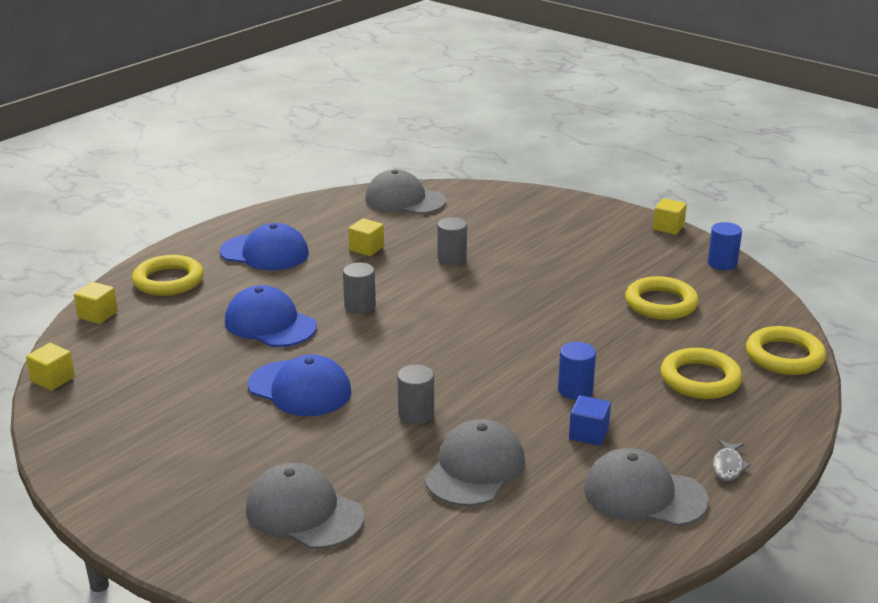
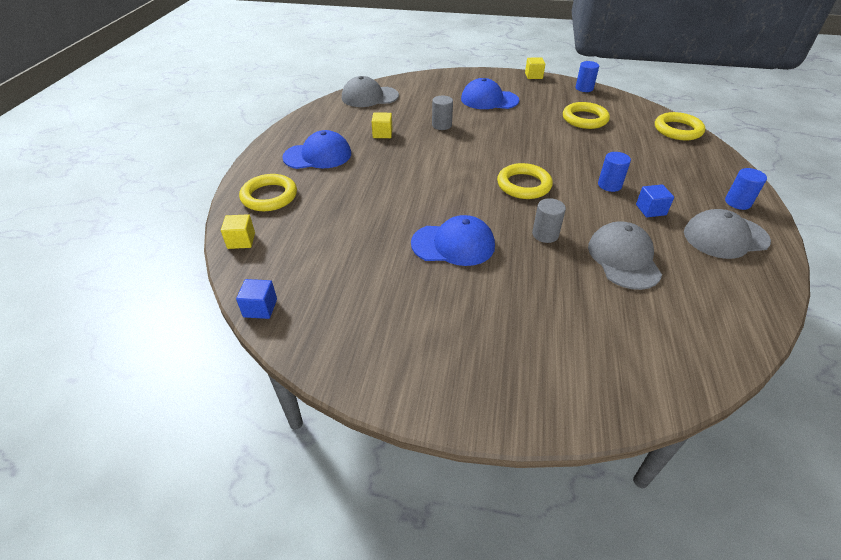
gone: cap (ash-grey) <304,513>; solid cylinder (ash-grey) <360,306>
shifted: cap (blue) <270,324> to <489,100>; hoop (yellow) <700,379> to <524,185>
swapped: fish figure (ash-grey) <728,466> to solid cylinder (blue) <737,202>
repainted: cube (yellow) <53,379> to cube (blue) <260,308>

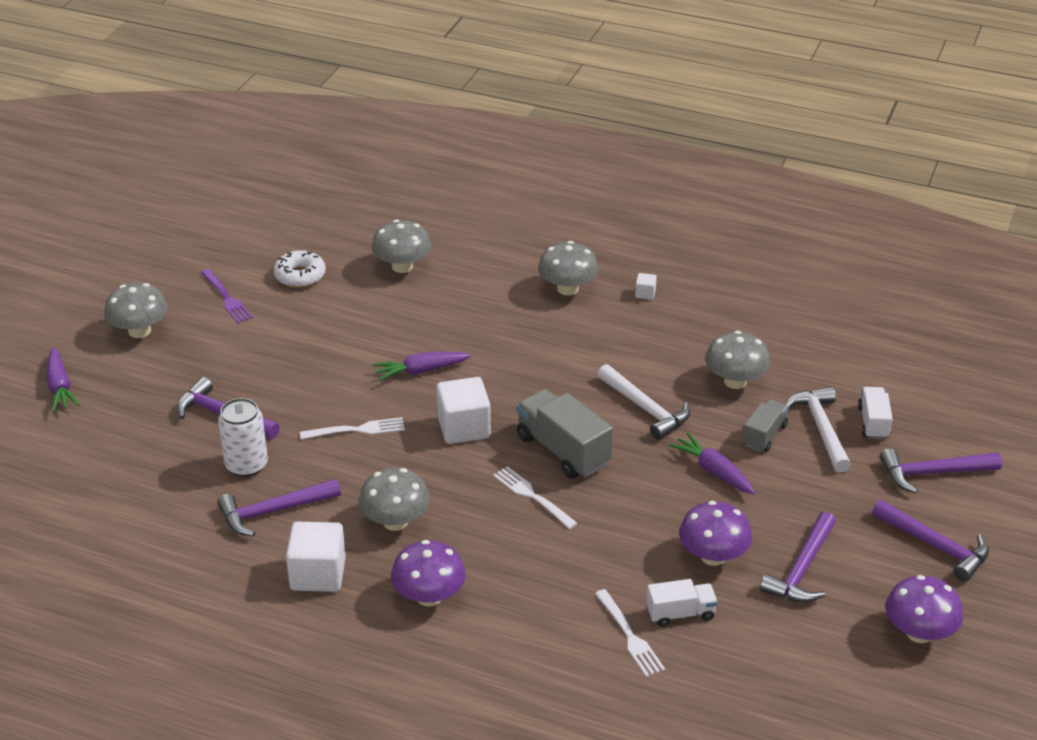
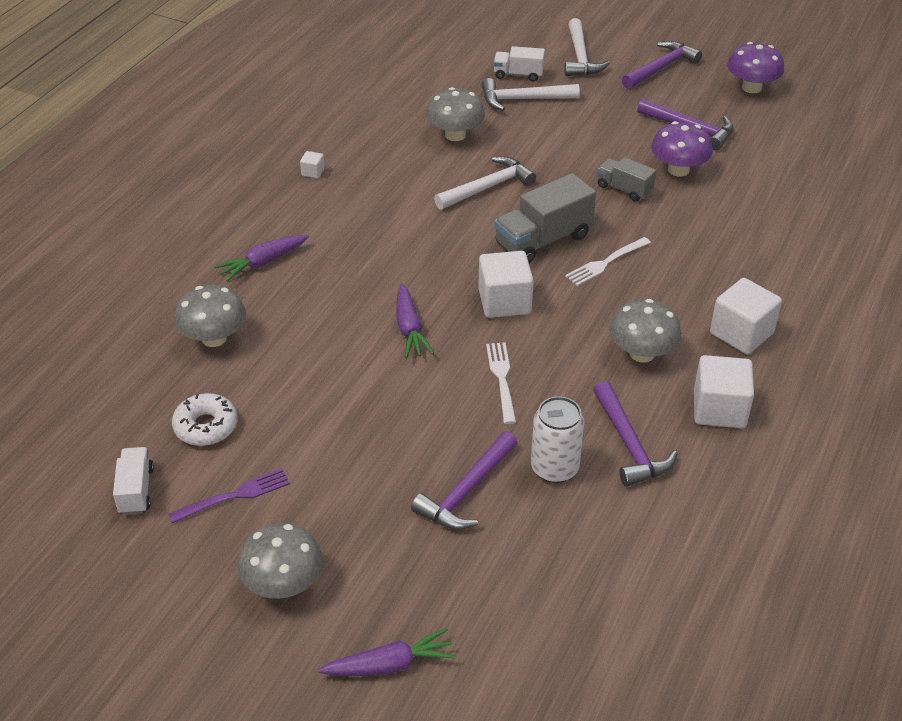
gone: toadstool (ash-grey) <567,288>; dinner fork (snow-white) <629,636>
shifted: toy truck (snow-white) <680,614> to <136,490>; root vegetable (royal purple) <713,471> to <263,263>; toy truck (ash-grey) <764,435> to <624,189>
swapped: toadstool (royal purple) <429,596> to cube (snow-white) <741,333>
repainted: claw hammer (royal purple) <933,473> to claw hammer (snow-white) <580,57>

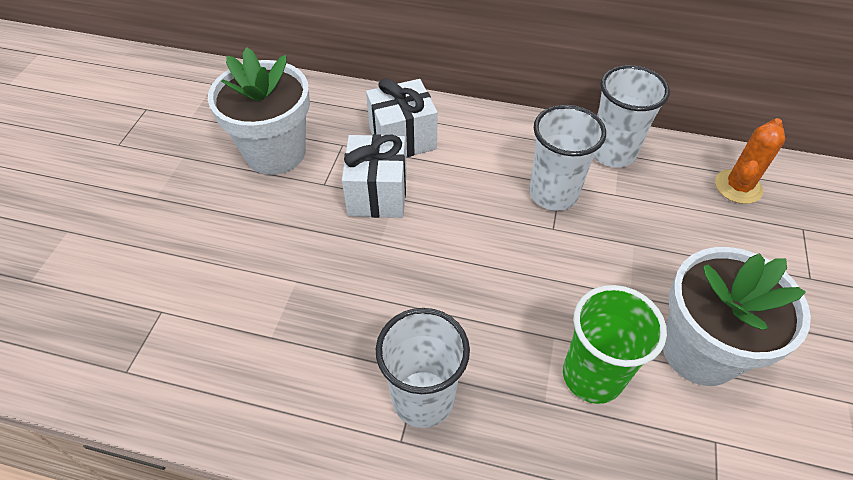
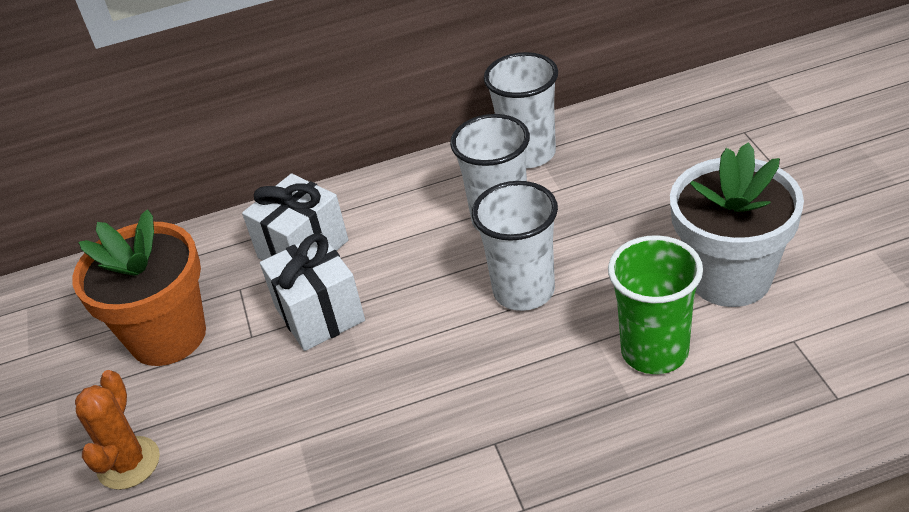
shifted: cactus (bright orange) <738,187> to <128,463>; tumbler (snow-white) <423,398> to <524,291>
repainted: flower pot (snow-white) <275,153> to flower pot (bright orange) <168,336>

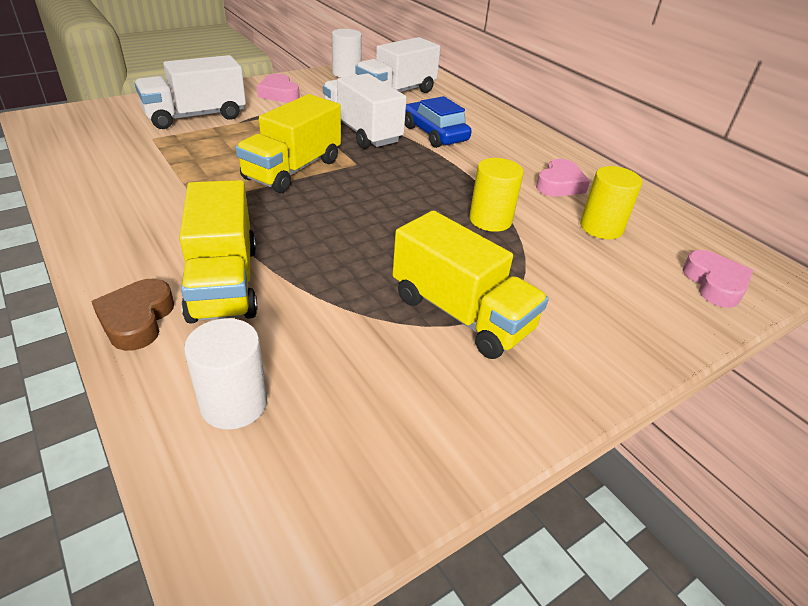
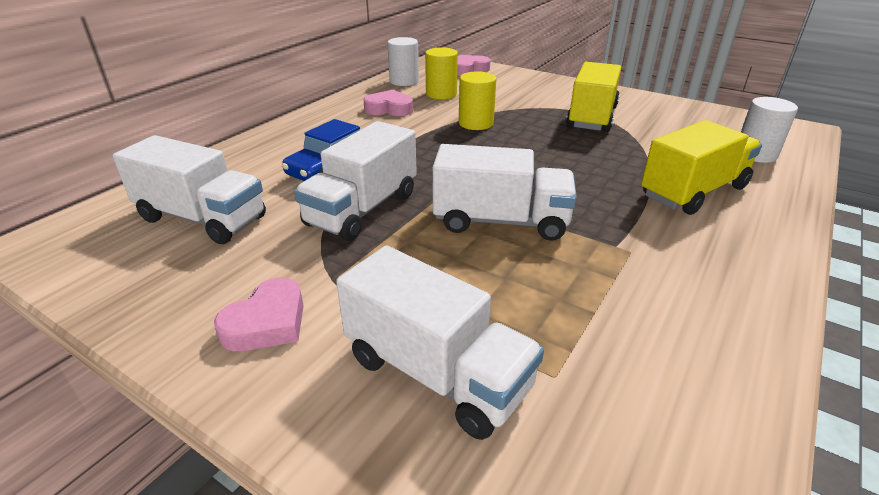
gone: heart shape (russet) <137,319>
shifted: solid cylinder (snow-white) <346,73> to <404,81>
repainted: toy truck (yellow) <293,169> to toy truck (snow-white) <500,221>

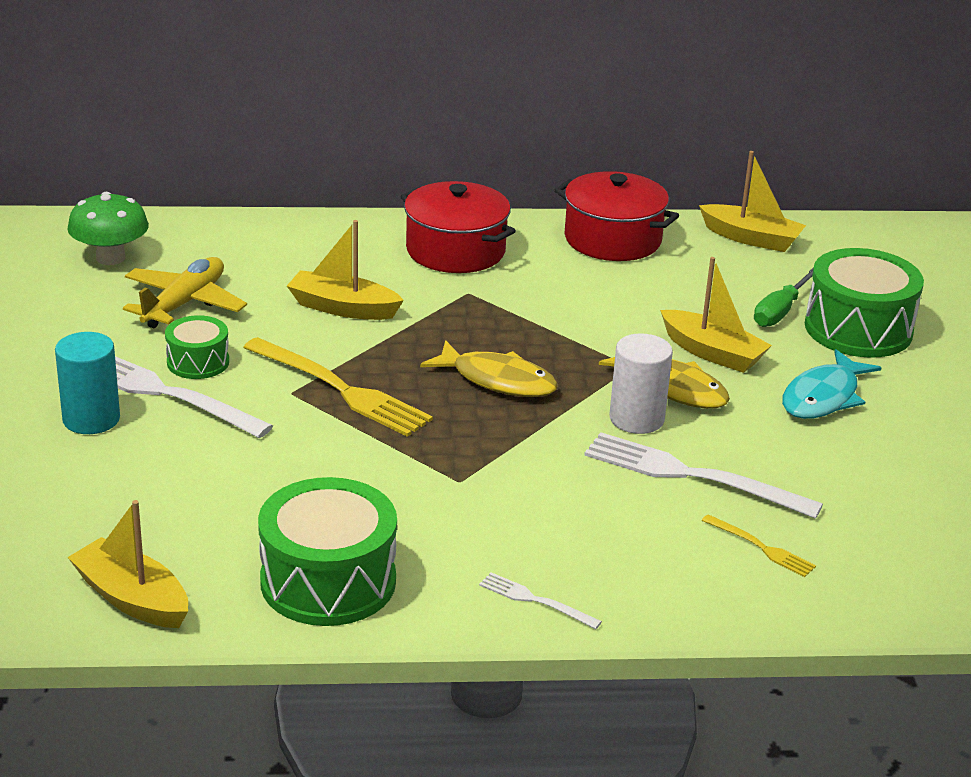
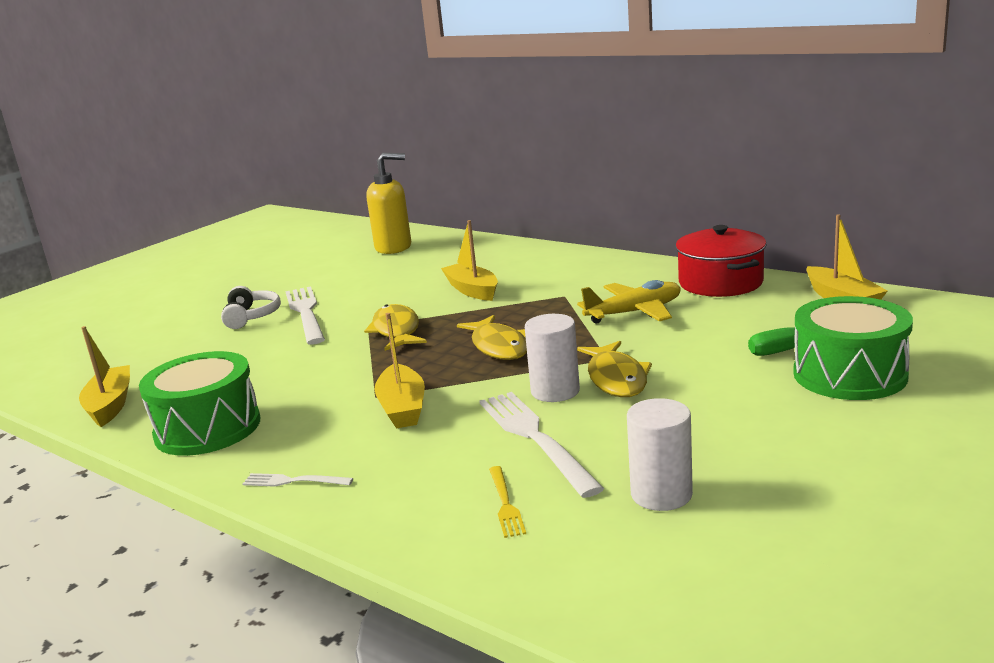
gone: drum (green) <198,362>; pot (crimson) <455,250>; fish figure (teal) <823,397>
new: solid cylinder (snow-white) <661,494>
shifted: boat (yellow) <712,353> to <402,408>; plane (yellow) <184,303> to <634,312>
swapped: solid cylinder (teal) <91,419> to headset (snow-white) <251,317>; dinner fork (yellow) <340,390> to fish figure (yellow) <396,331>; toadstool (green) <110,258> to pump bottle (yellow) <394,247>
rotated: dinner fork (snow-white) <535,600> = <293,481> 60 degrees counterclockwise

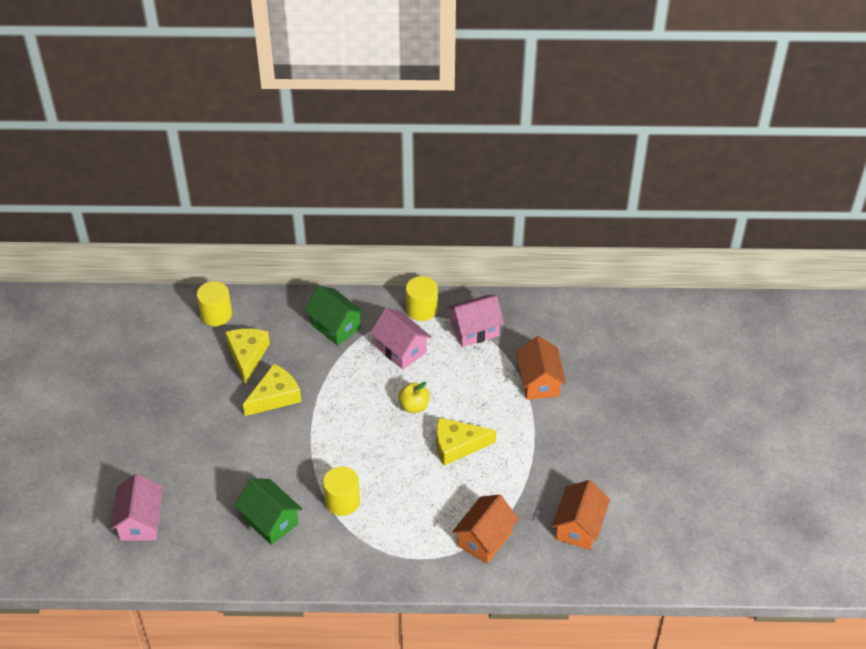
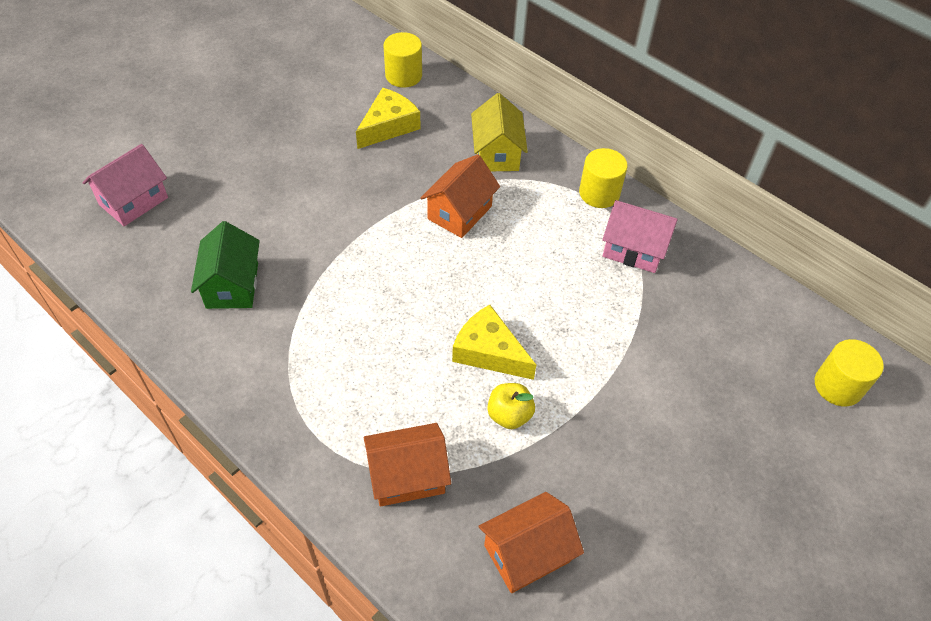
gone: piece of cheese (yellow) <275,396>; cottage (pink) <401,349>
shifted: cottage (bright orange) <539,382> to <460,212>; apple fruit (yellow) <414,406> to <509,415>; solid cylinder (yellow) <342,501> to <838,386>
repainted: cottage (green) <335,326> to cottage (yellow) <497,153>

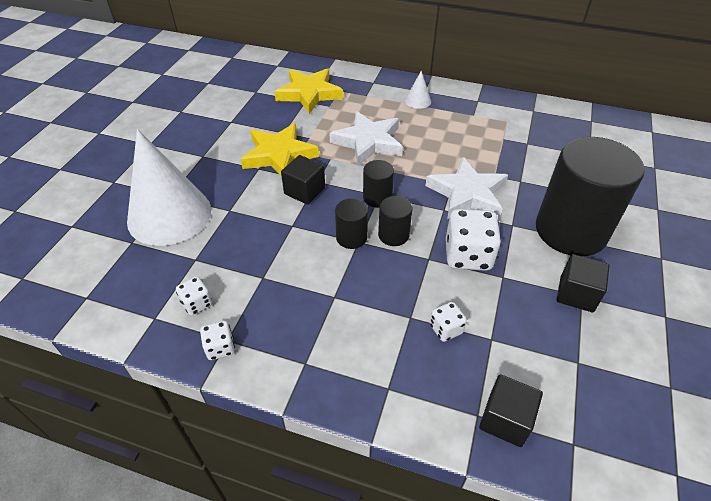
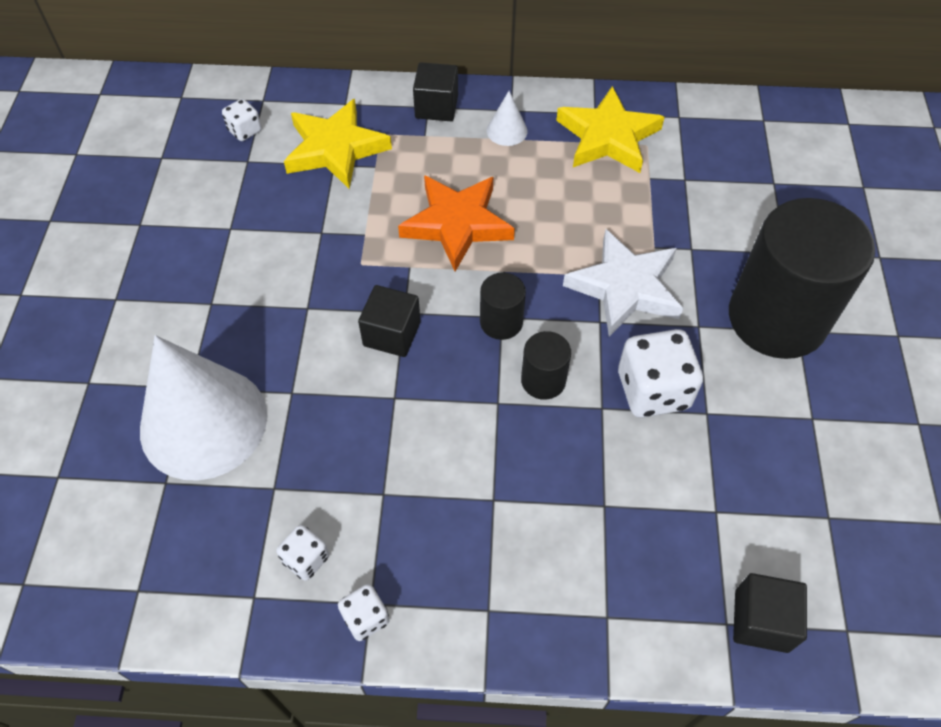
gone: solid cylinder (jet-black) <351,237>
shifted: game die (snow-white) <446,329> to <245,131>; cube (jet-black) <576,294> to <436,107>; star shape (yellow) <279,155> to <607,137>
repainted: star shape (snow-white) <368,142> to star shape (bright orange) <457,224>

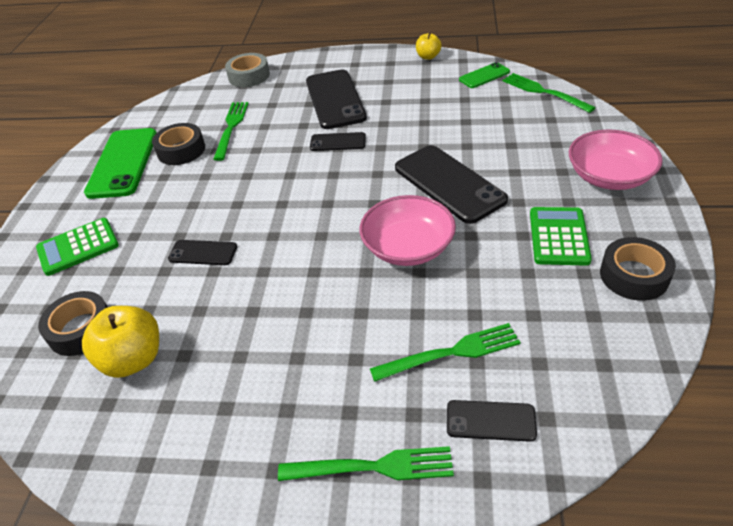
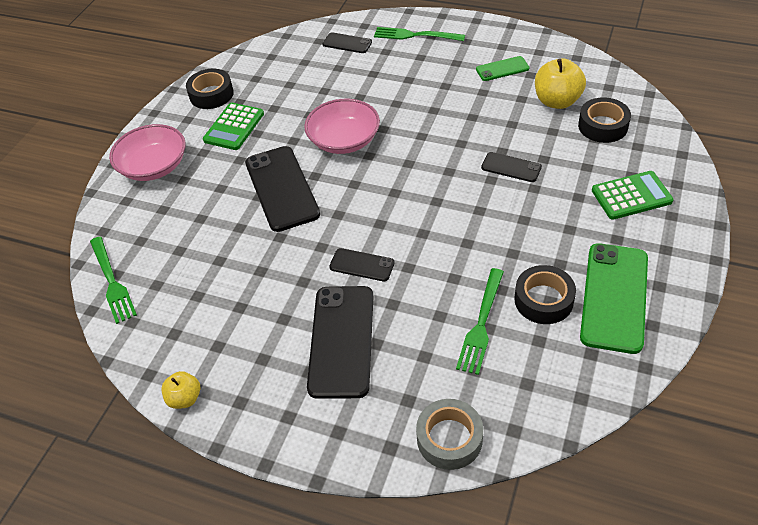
gone: dinner fork (green) <451,352>
shifted: mobile phone (green) <484,76> to <502,69>

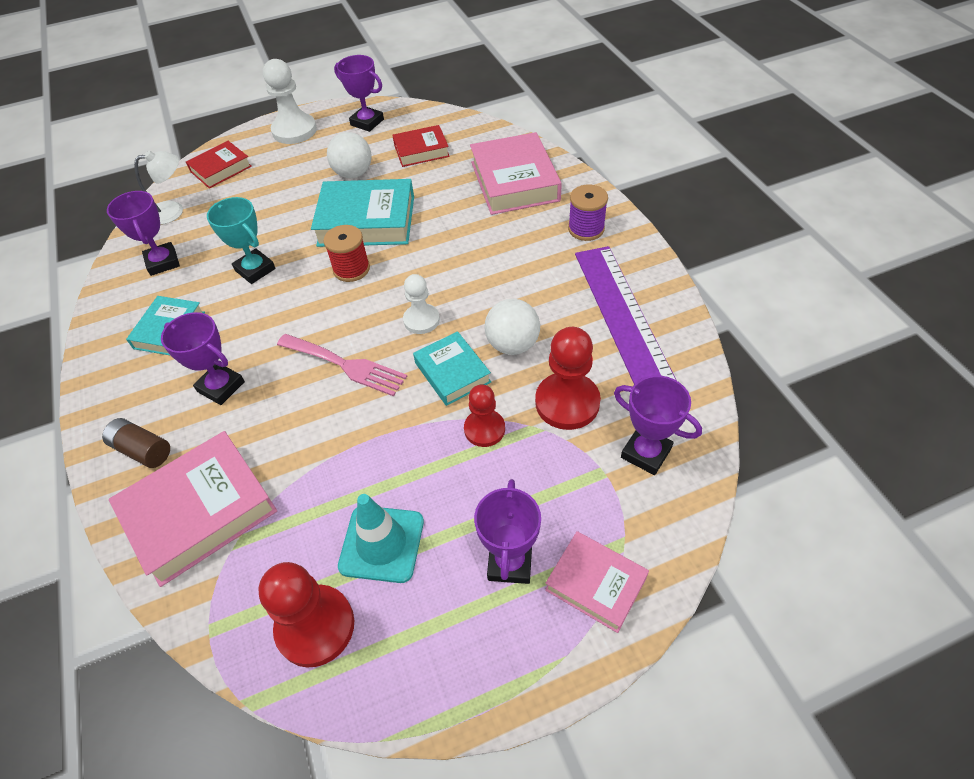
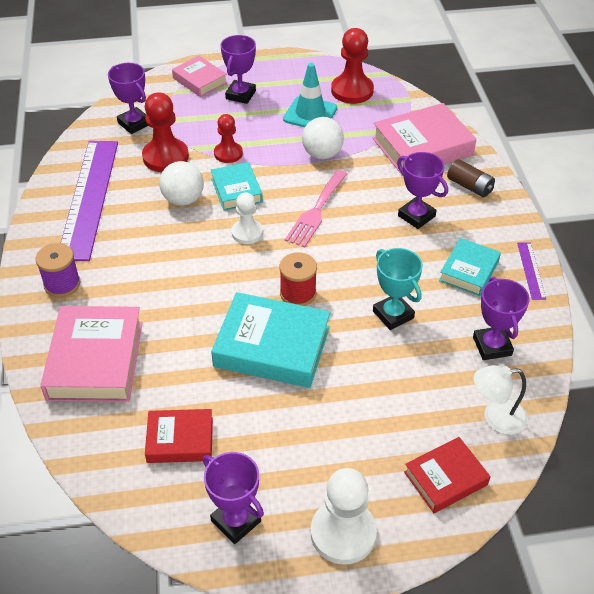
new: ruler (royal purple) <531,270>
shifted: sphere (snow-white) <353,174> to <322,154>
rotated: dinner fork (pink) <346,365> = <316,211> 105 degrees counterclockwise

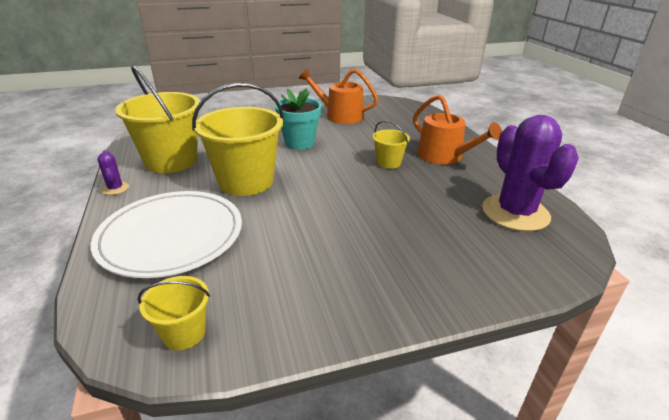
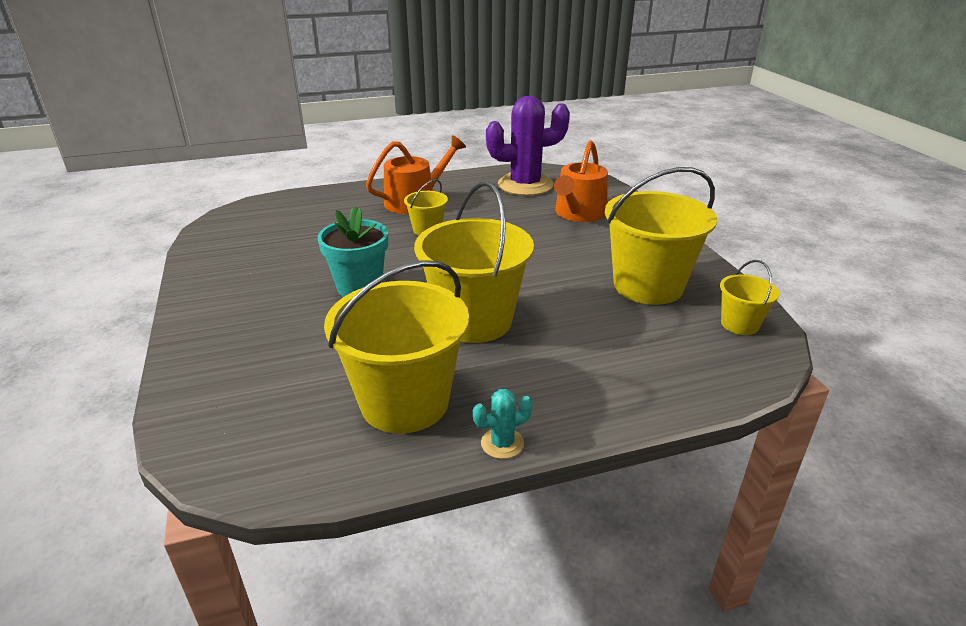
gone: plate (snow-white) <171,236>
new: sand bucket (yellow) <648,286>
shifted: watering pot (bright orange) <340,115> to <578,213>
repainted: cactus (royal purple) <115,188> to cactus (teal) <502,443>

